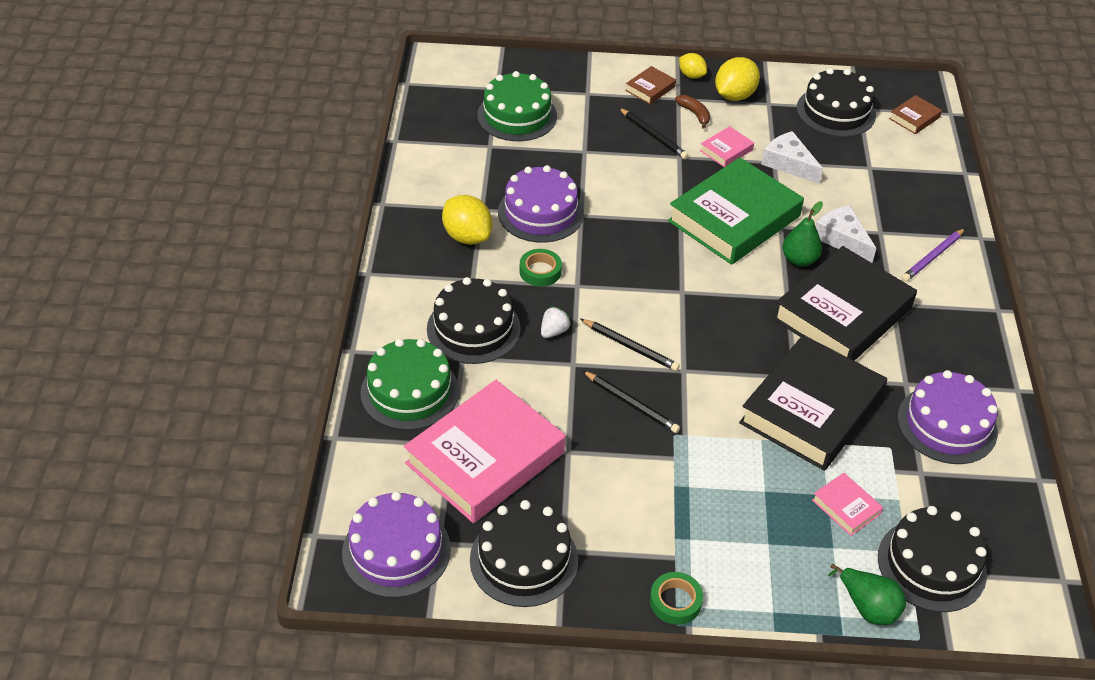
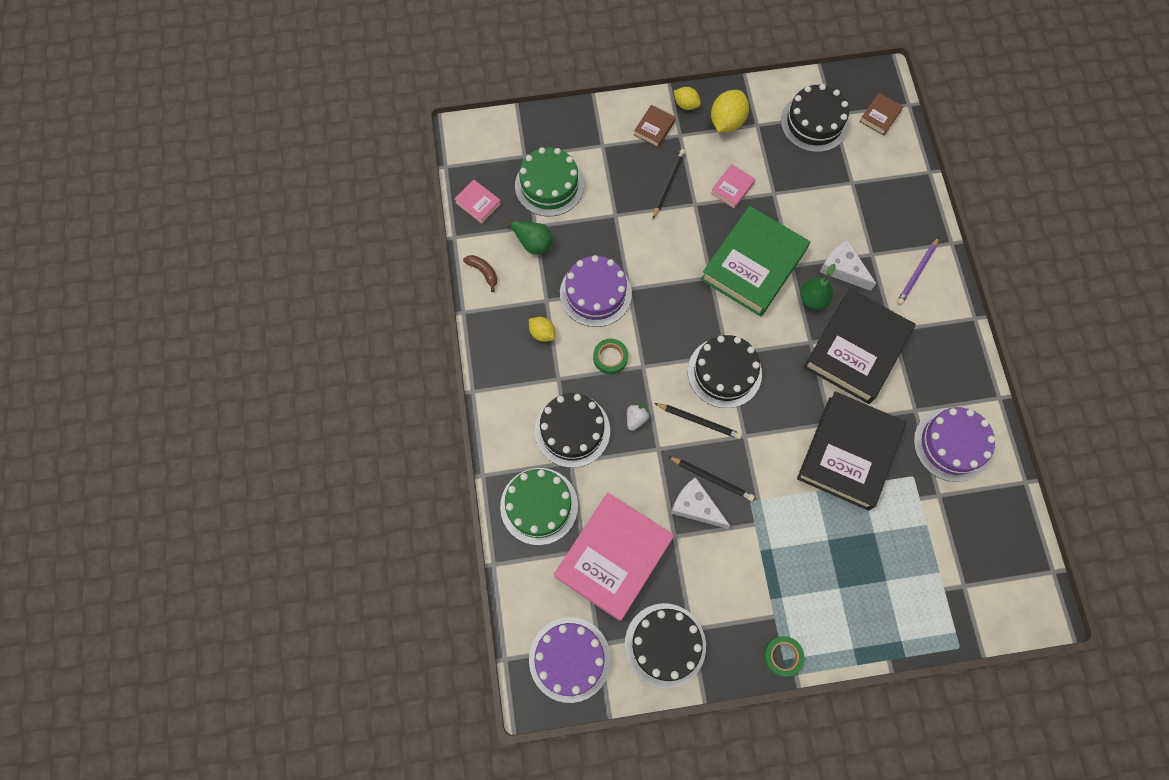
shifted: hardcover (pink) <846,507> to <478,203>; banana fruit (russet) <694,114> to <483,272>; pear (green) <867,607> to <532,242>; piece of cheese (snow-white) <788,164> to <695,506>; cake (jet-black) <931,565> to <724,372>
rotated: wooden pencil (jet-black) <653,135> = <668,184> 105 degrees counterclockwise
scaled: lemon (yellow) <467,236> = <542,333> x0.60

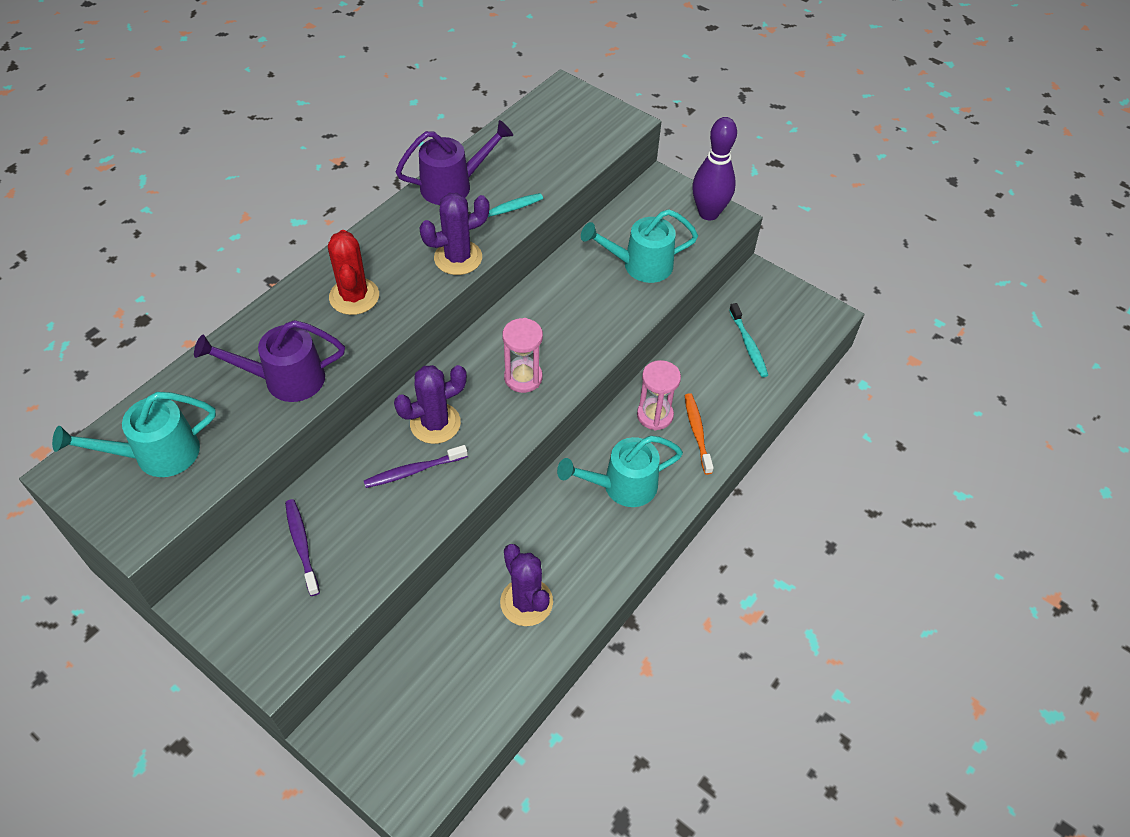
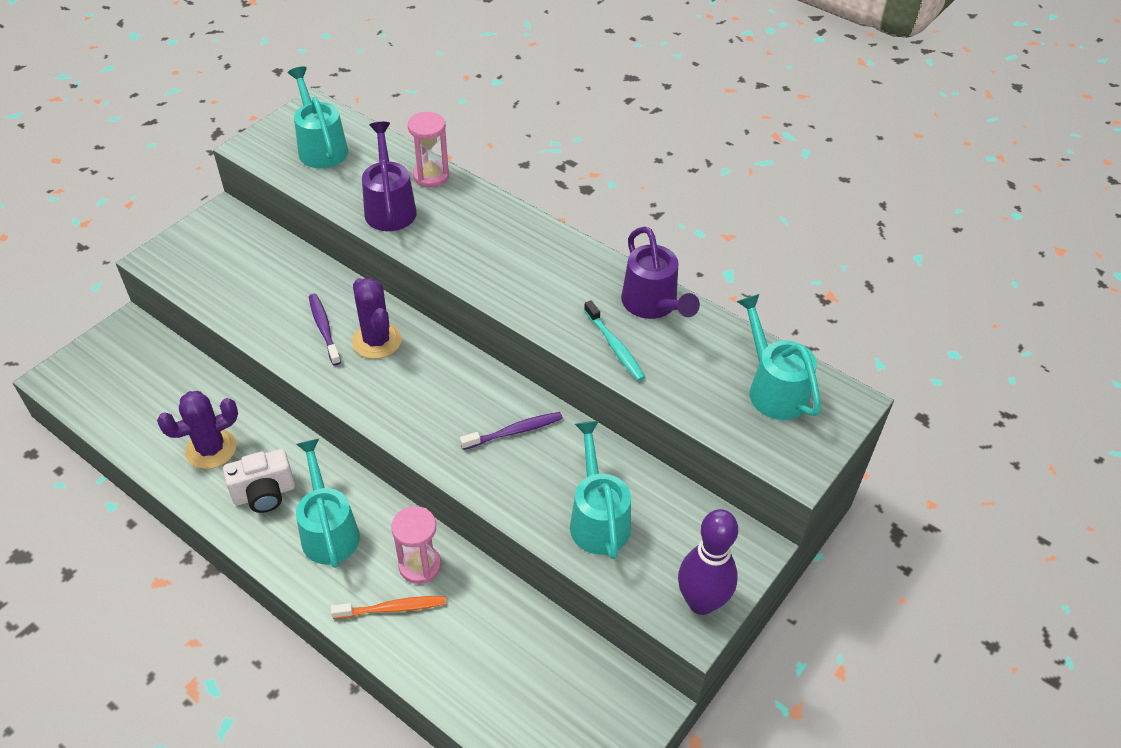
gone: cactus (crimson) <354,296>; cactus (royal purple) <458,258>; tooth brush (teal) <748,345>
new: photo camera (snow-white) <264,494>; watering pot (teal) <773,388>
shifted: hourglass (pink) <523,378> to <431,176>; tooth brush (royal purple) <302,545> to <514,431>

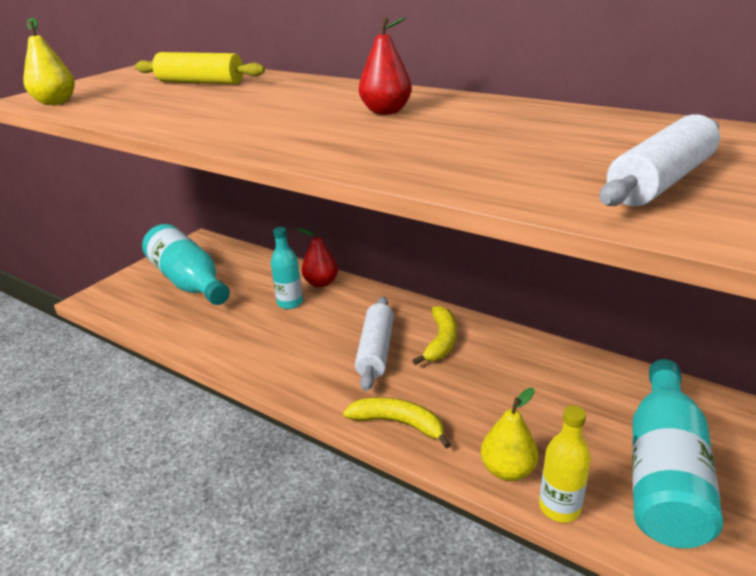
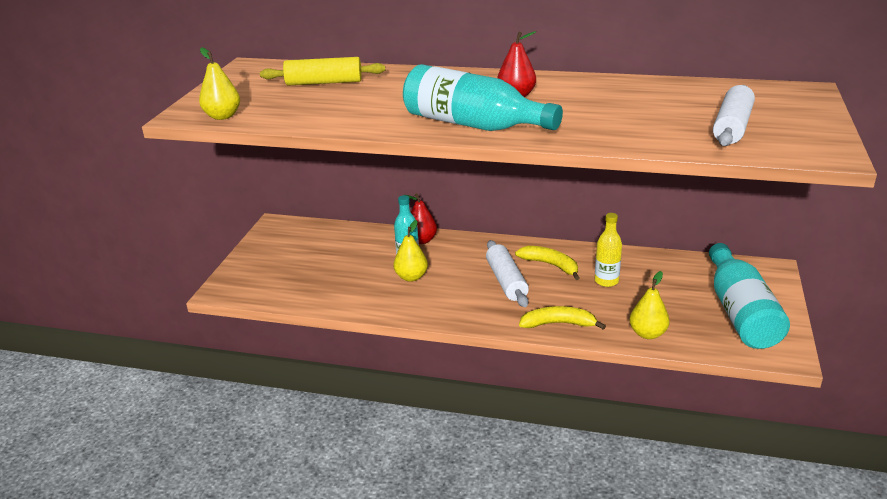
new: pear (yellow) <411,277>
shifted: drink bottle (teal) <188,282> to <473,125>; drink bottle (yellow) <559,507> to <606,281>
rotated: banana fruit (yellow) <441,341> = <550,265> 45 degrees counterclockwise

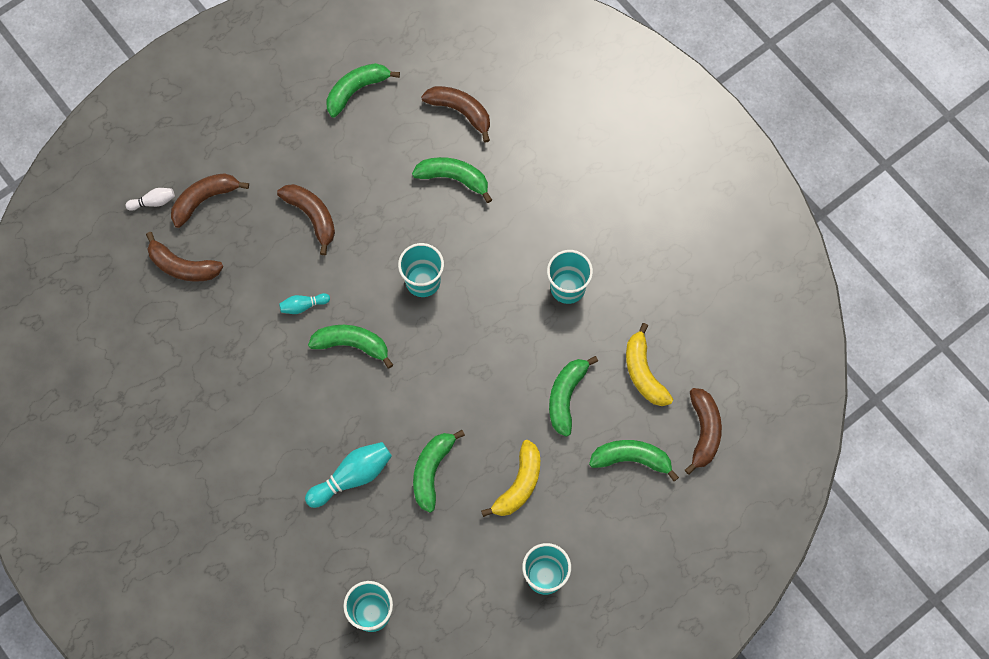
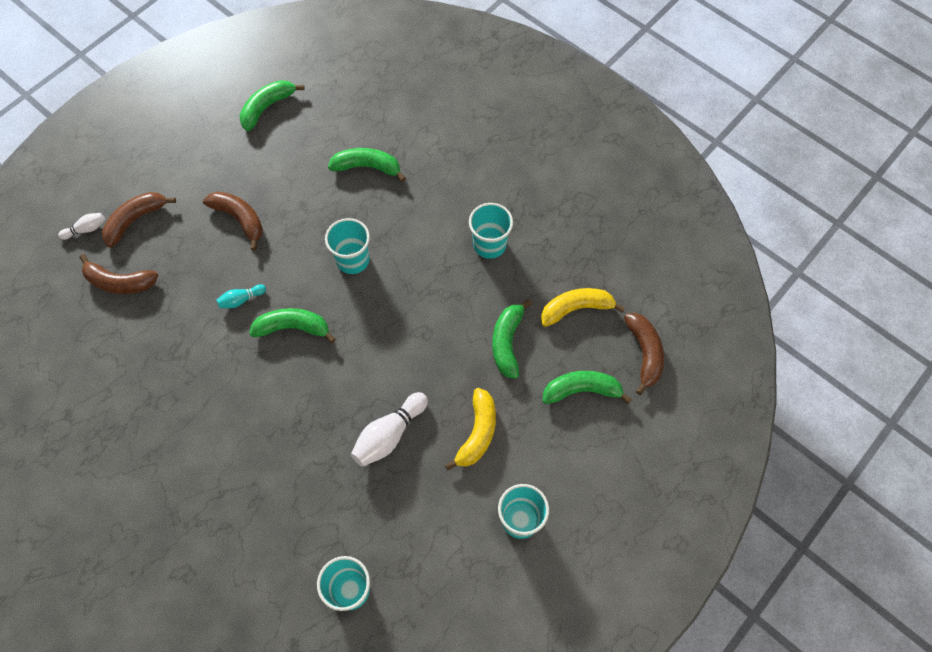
gone: bowling pin (teal) <352,477>; banana fruit (russet) <460,111>
swapped: banana fruit (green) <432,471> to bowling pin (snow-white) <389,434>
rotated: banana fruit (yellow) <643,372> = <576,309> 105 degrees clockwise

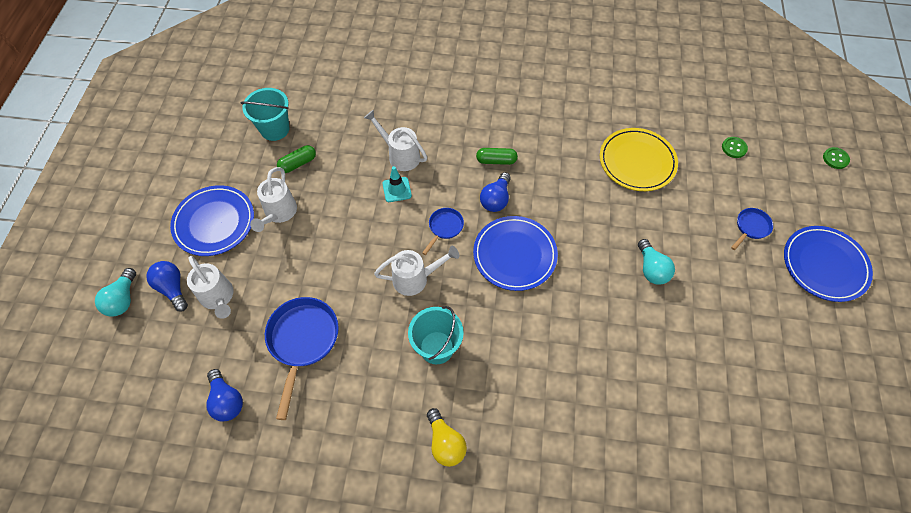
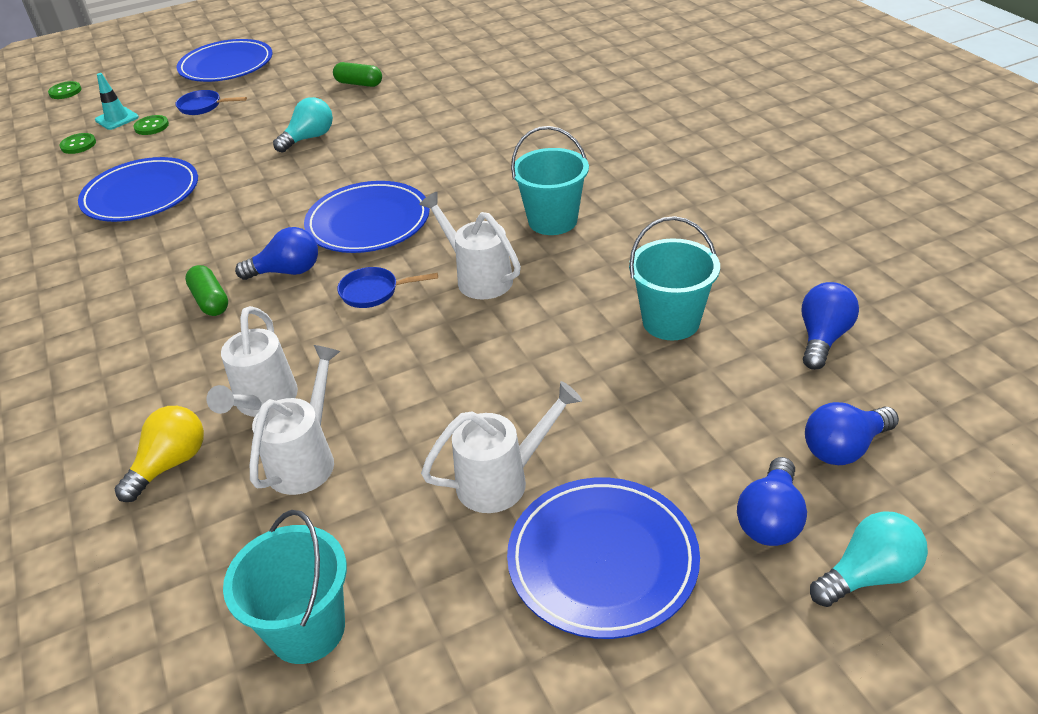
new: button (green) <151,126>; light bulb (blue) <844,448>
shifted: safety cone (teal) <397,189> to <117,119>; light bulb (yellow) <445,443> to <171,464>; watering pot (snow-white) <218,298> to <306,459>; pill (green) <298,163> to <359,84>
swapped: frying pan (blue) <302,341> to sand bucket (teal) <671,321>
repainted: plate (yellow) <637,162> to plate (blue) <141,195>

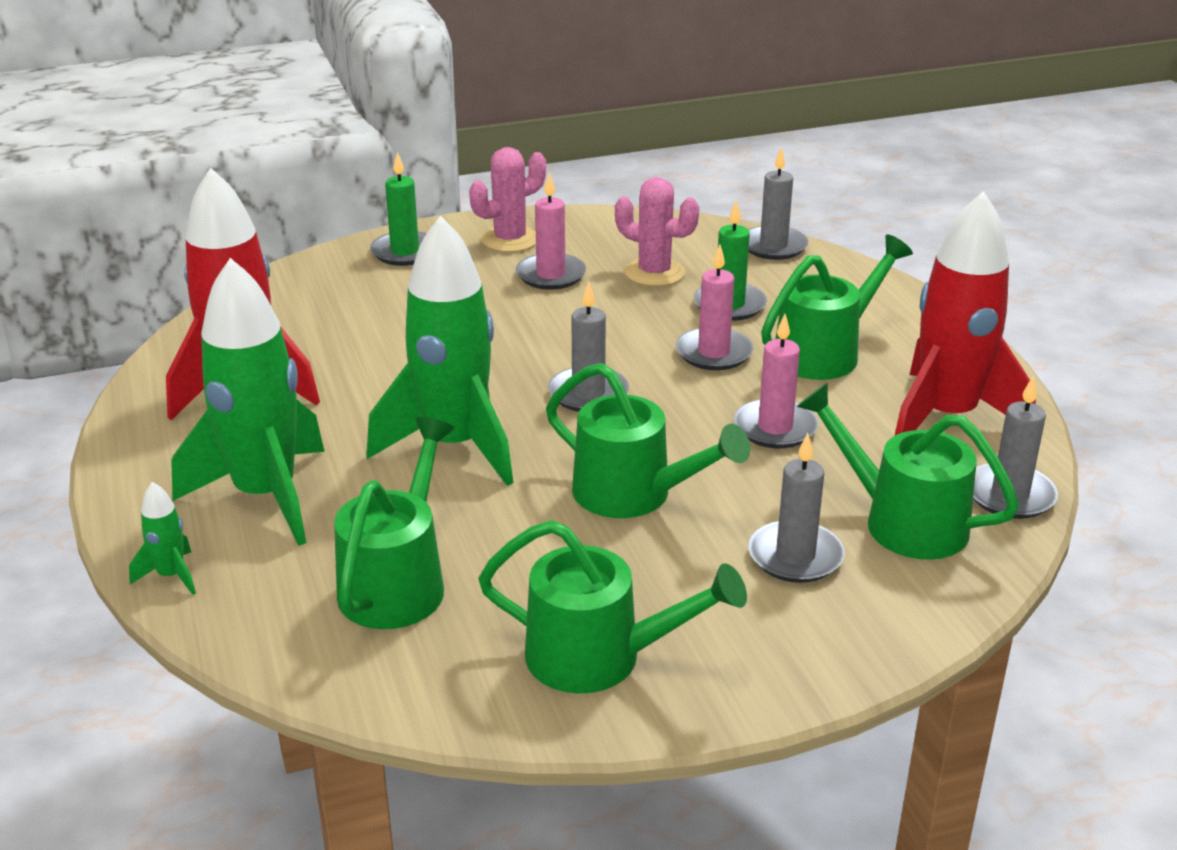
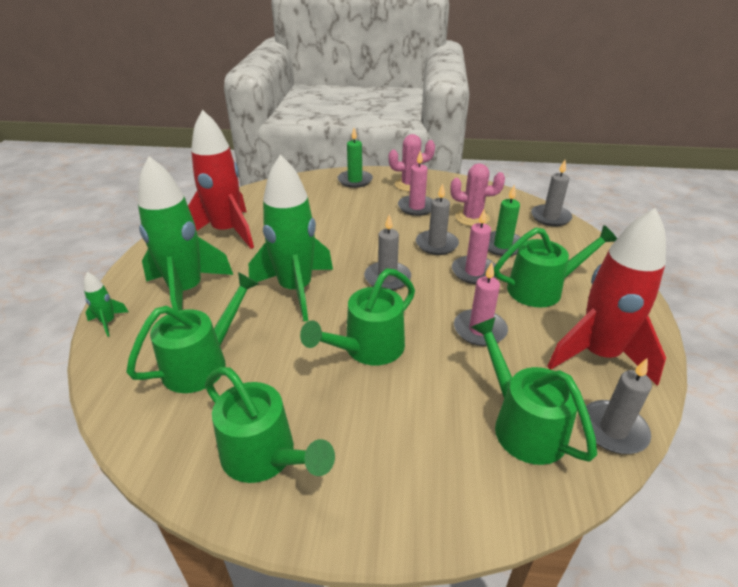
shifted: pillar candle (ash-grey) <795,556> to <436,244>
rotated: watering pot (green) <635,495> = <367,349> 75 degrees clockwise; cactus (pink) <654,273> = <472,218> 45 degrees counterclockwise

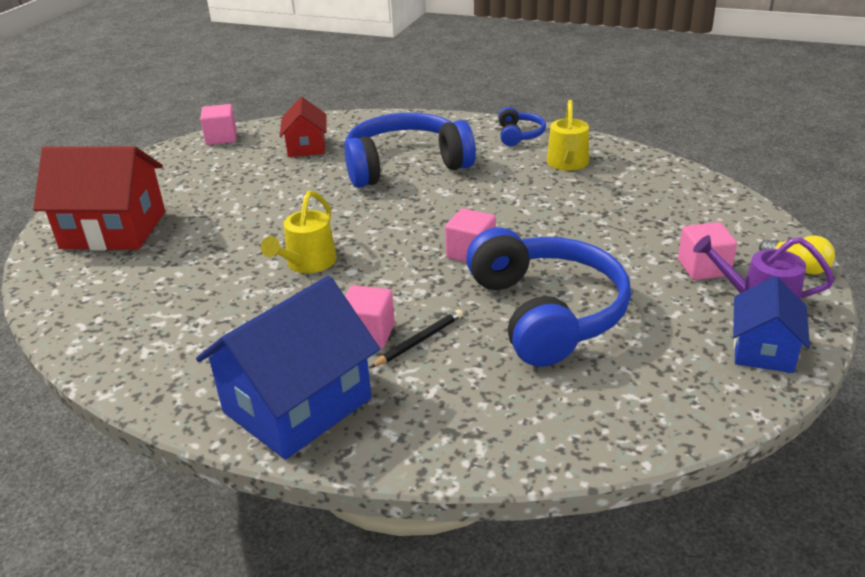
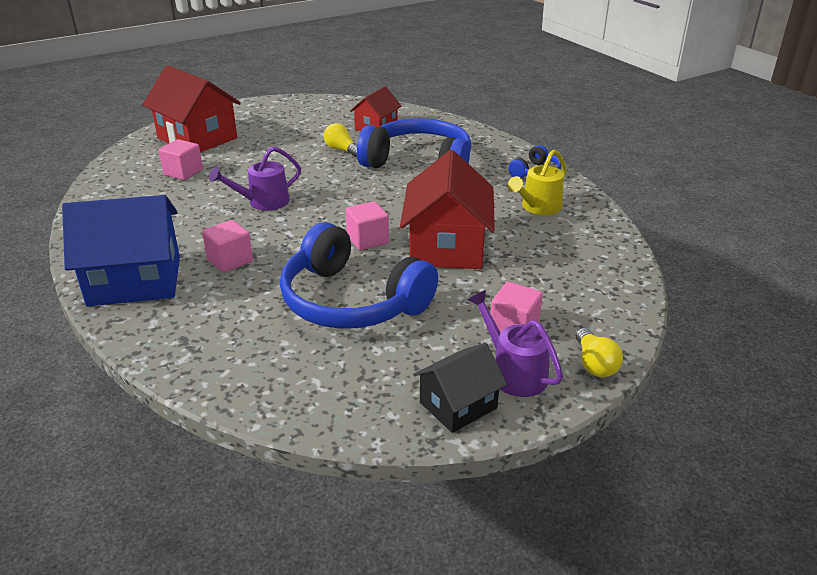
gone: wooden pencil (jet-black) <419,341>
new: light bulb (yellow) <342,150>; cottage (crimson) <447,247>
shifted: cube (pink) <221,138> to <183,172>
repainted: watering pot (yellow) <307,264> to watering pot (royal purple) <263,202>; cottage (blue) <763,350> to cottage (jet-black) <458,405>
rotated: headset (blue) <547,312> = <352,301> 105 degrees clockwise

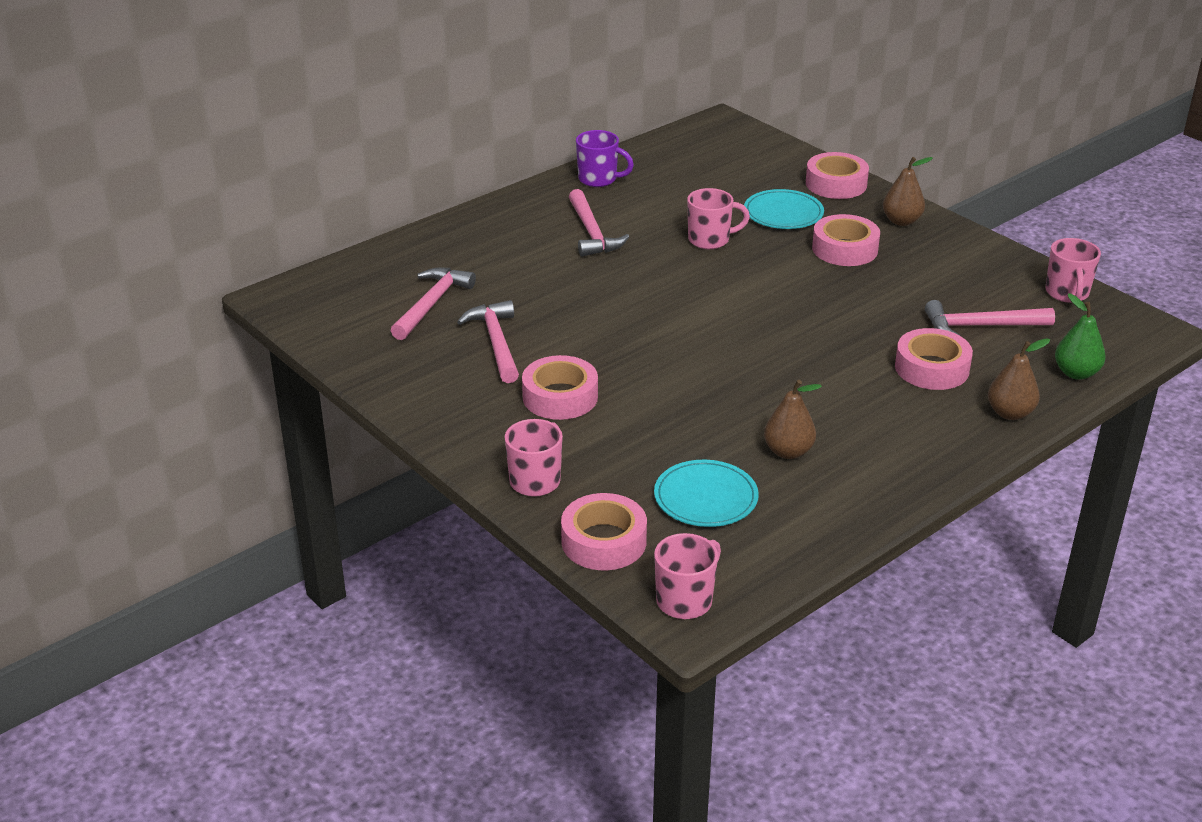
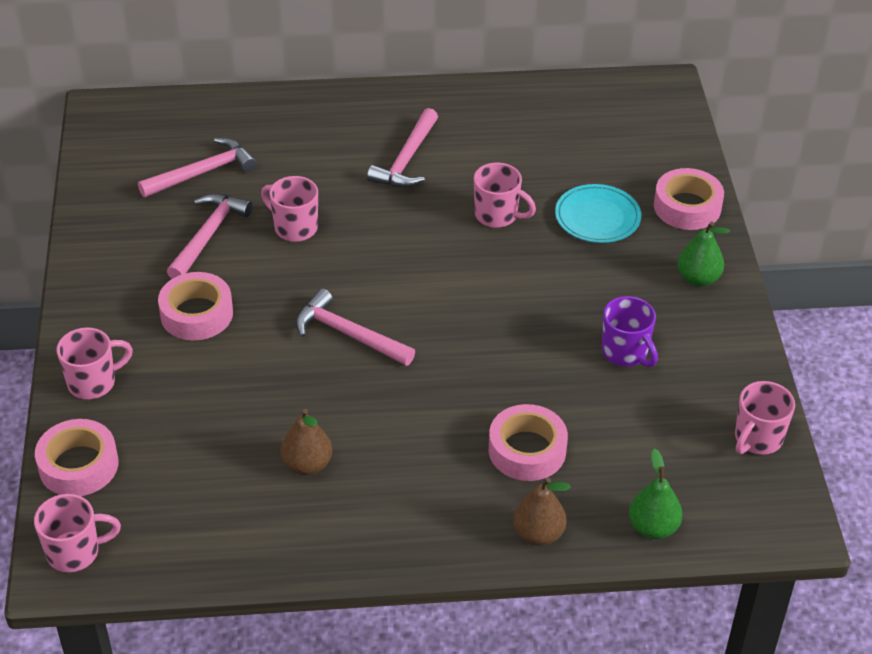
gone: plate (teal) <705,497>; sticky tape (pink) <844,249>
new: tea mug (pink) <294,228>
shifted: claw hammer (pink) <980,326> to <348,334>; tea mug (royal purple) <599,179> to <625,352>
repainted: pear (russet) <901,221> to pear (green) <698,278>

